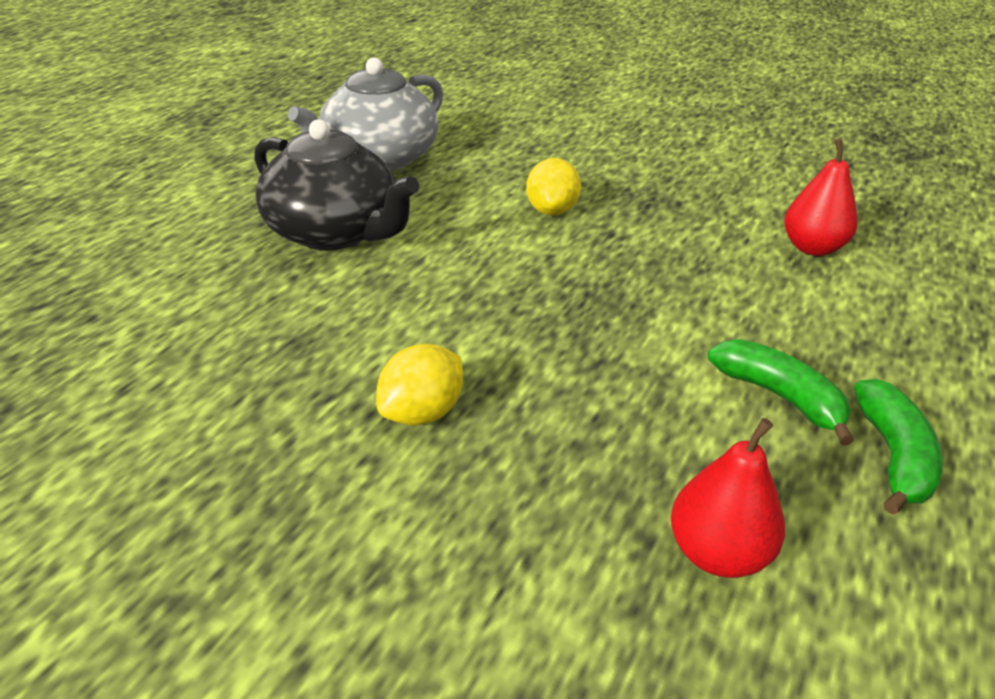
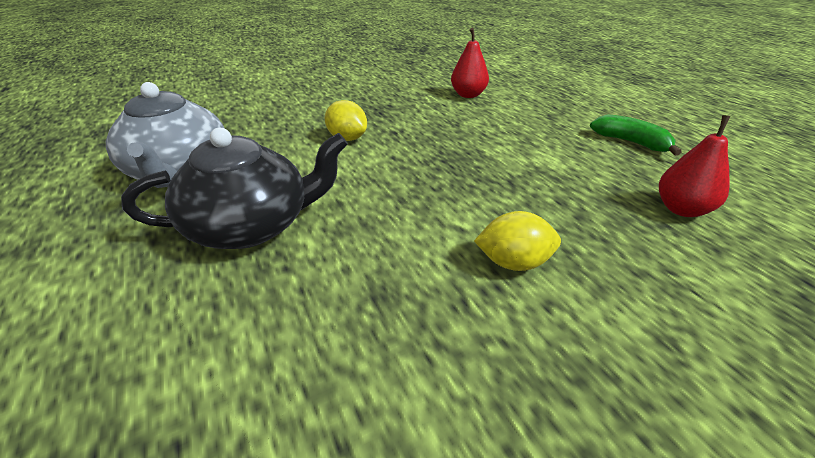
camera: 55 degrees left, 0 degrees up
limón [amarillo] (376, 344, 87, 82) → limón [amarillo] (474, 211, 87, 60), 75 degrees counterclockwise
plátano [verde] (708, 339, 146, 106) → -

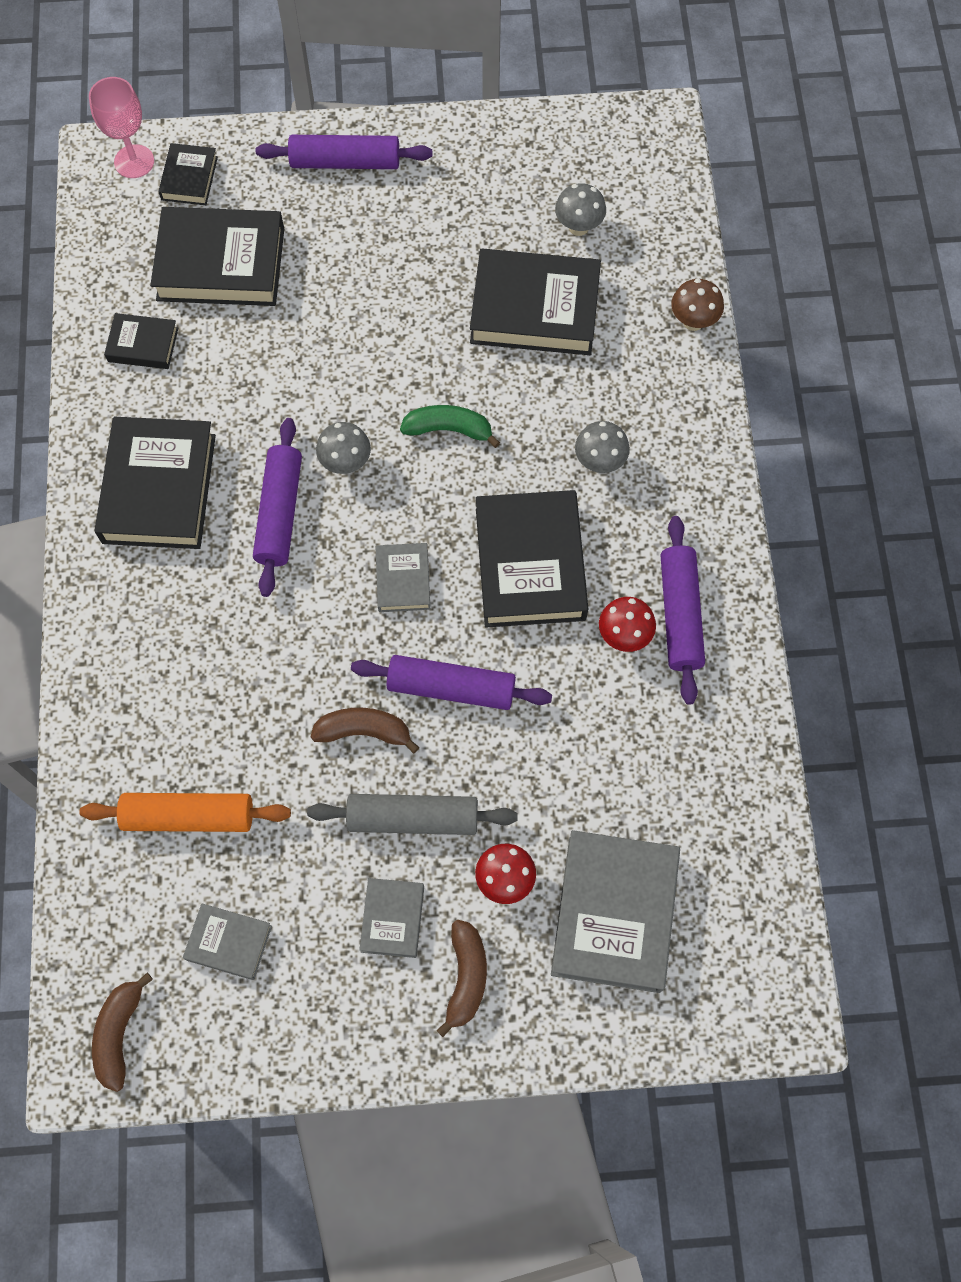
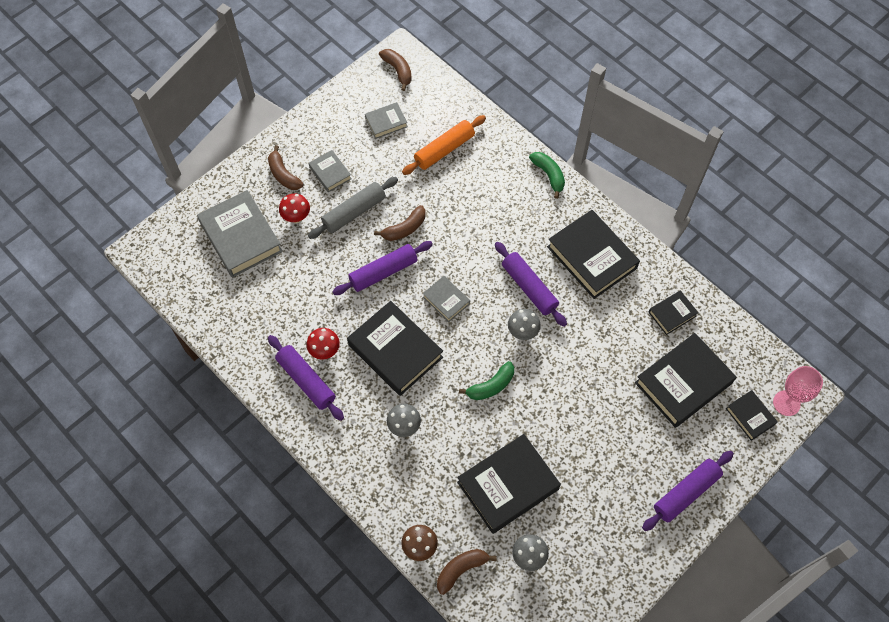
camera: 140 degrees right, 5 degrees down
- → plátano [marrón] (437, 549, 60, 46)
- → plátano [verde] (529, 152, 36, 47)

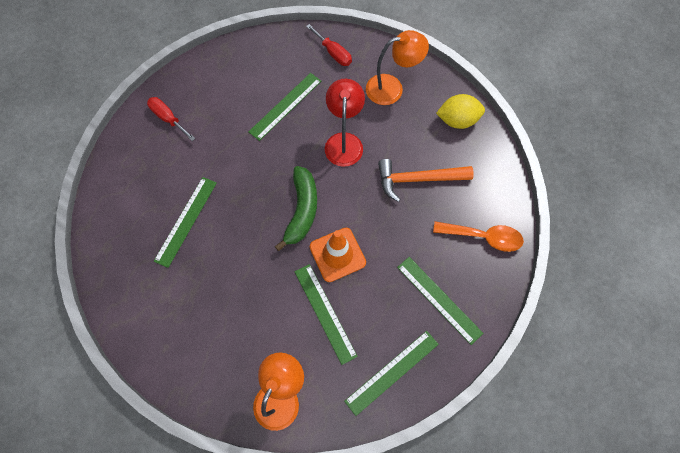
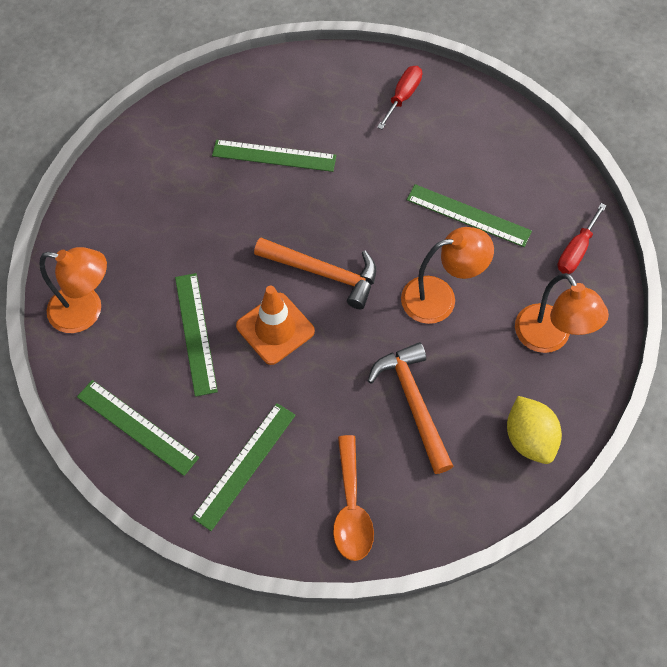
camera: 75 degrees right, 5 degrees down
plátano [verde] (275, 166, 42, 85) → martillo [naranja] (254, 237, 122, 72)
regla [verde] (295, 264, 63, 101) → regla [verde] (175, 273, 43, 124), 60 degrees counterclockwise
lámpara [rojo] (325, 79, 40, 88) → lámpara [naranja] (401, 227, 93, 97)

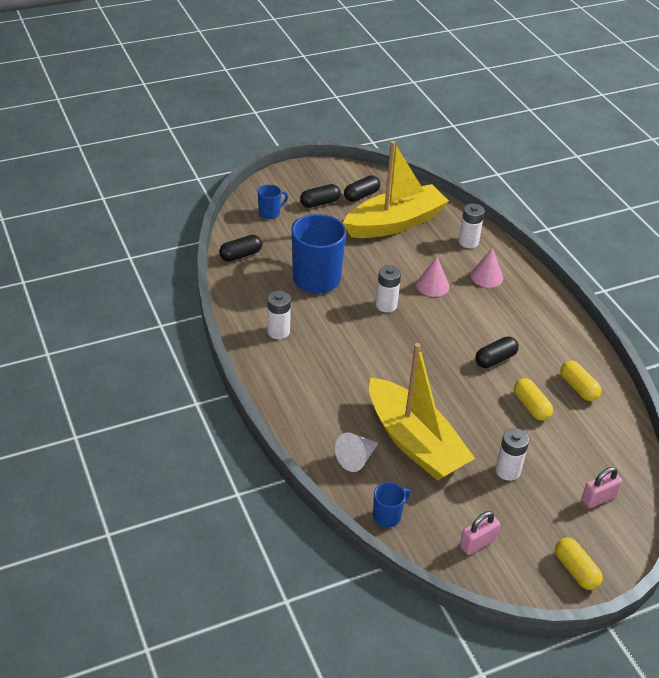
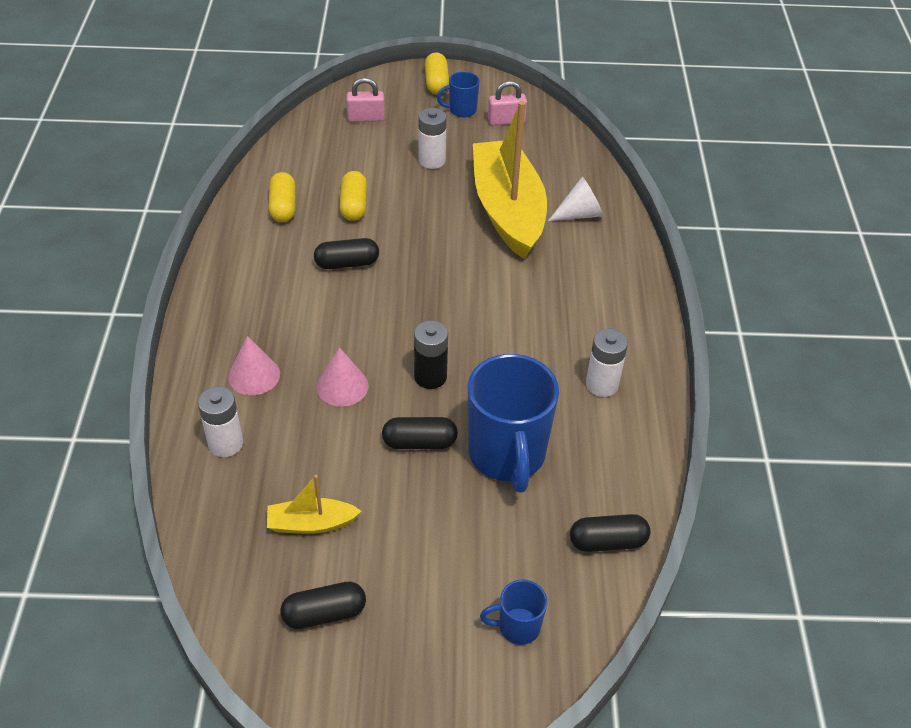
camera: 155 degrees left, 5 degrees up
cápsula [negro] (300, 184, 41, 24) → cápsula [negro] (382, 417, 76, 32), moved
barco [amarillo] (343, 141, 106, 97) → barco [amarillo] (267, 475, 95, 59), x0.45
taza [azul] (373, 482, 38, 46) → taza [azul] (437, 71, 43, 47), moved
pila [blanco] (376, 265, 25, 47) → pila [negro] (414, 320, 34, 69)

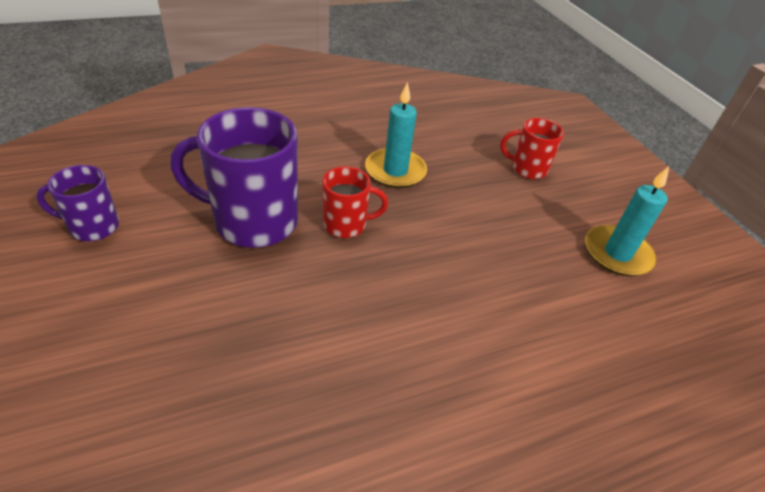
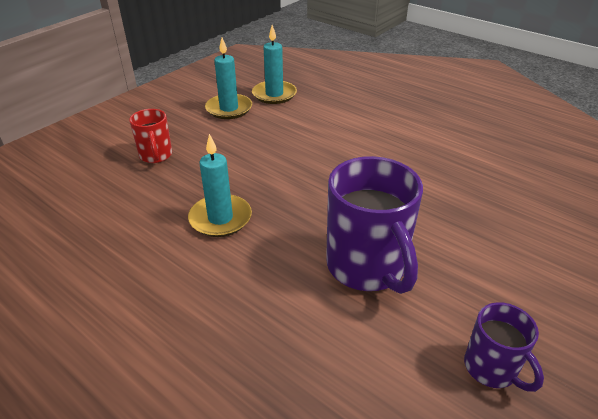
camera: 115 degrees left, 5 degrees down
taza [rojo] (322, 166, 66, 72) → -
- → vela [turquesa] (252, 25, 45, 79)

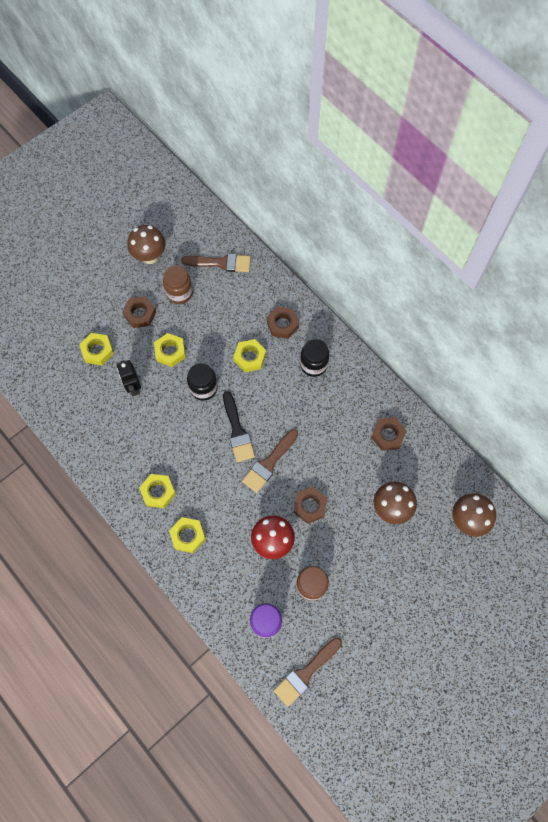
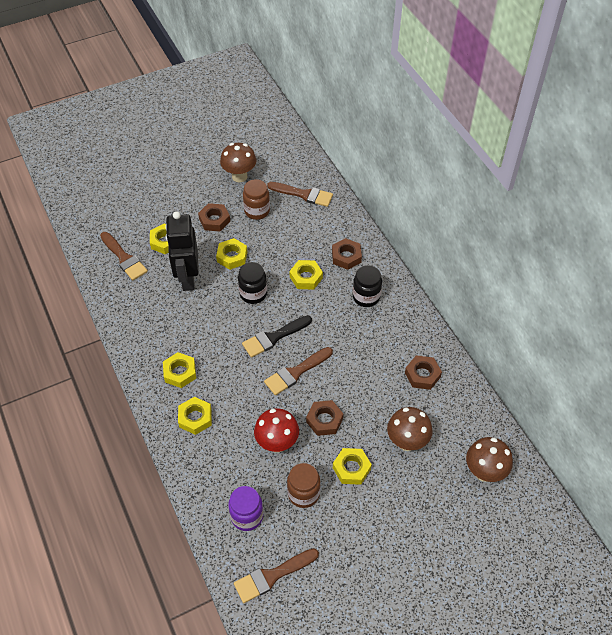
camera: 15 degrees right, 15 degrees down
robot [negro] (117, 360, 24, 36) → robot [negro] (165, 211, 34, 80), x1.72
pincel [negro] (223, 391, 32, 71) → pincel [negro] (242, 315, 70, 43), 60 degrees clockwise
- → pincel [marrón] (100, 232, 48, 48)
- → tuerca [amarillo] (333, 448, 39, 37)

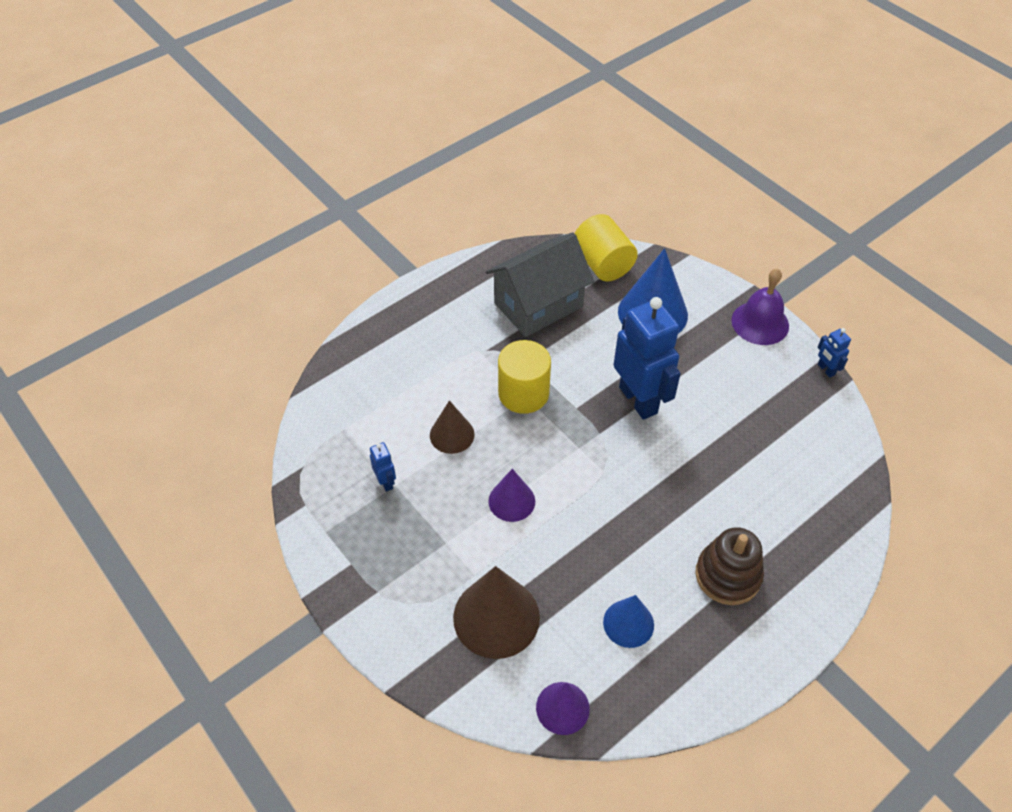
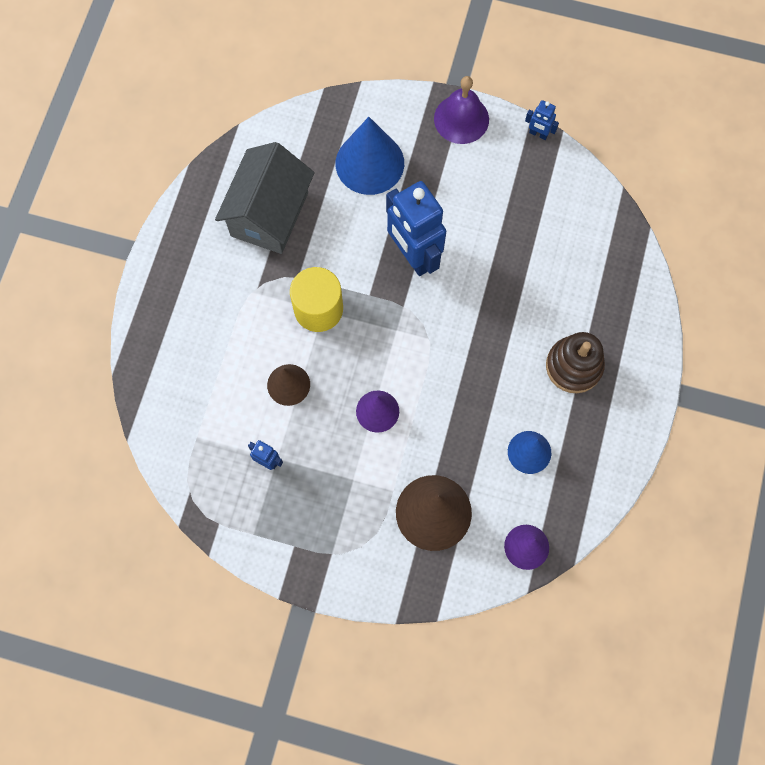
camera: 35 degrees left, 20 degrees up
cilindro [amarillo] (575, 214, 63, 67) → -
robot [azul] (614, 297, 67, 123) → robot [azul] (386, 181, 60, 95), 150 degrees counterclockwise

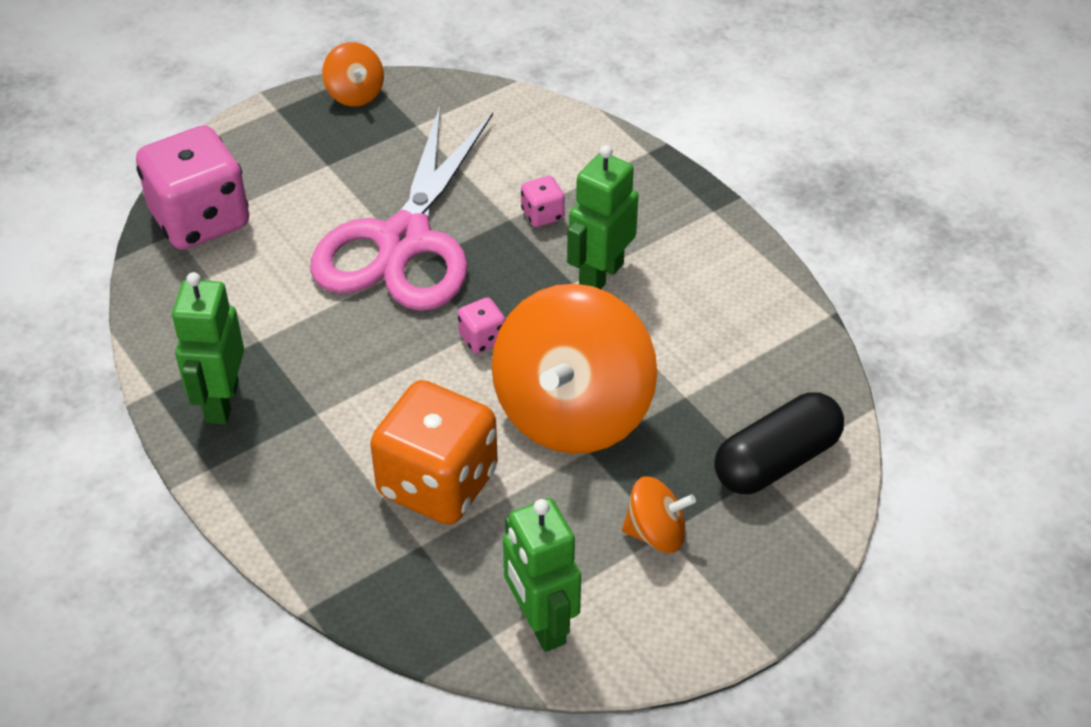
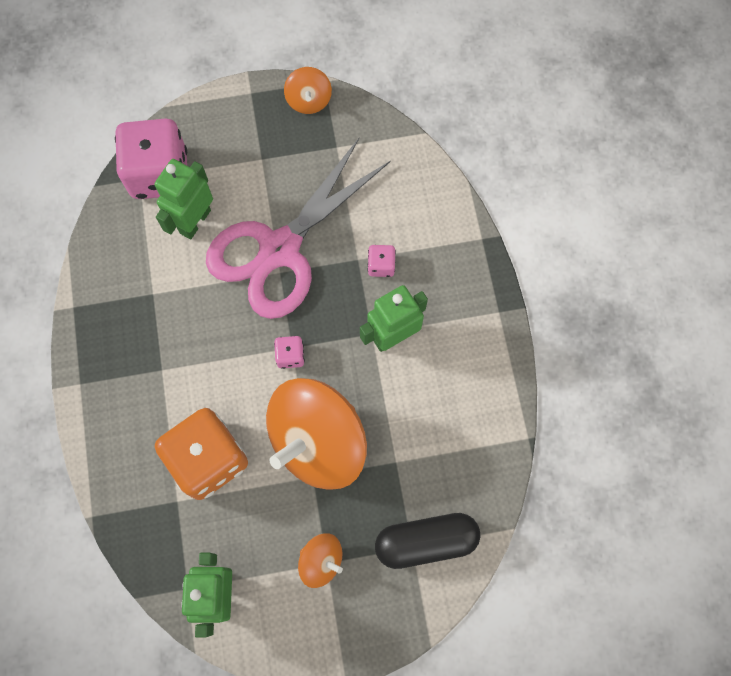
camera: 25 degrees right, 25 degrees up
robot [verde] (172, 272, 72, 152) → robot [verde] (155, 159, 58, 80), moved

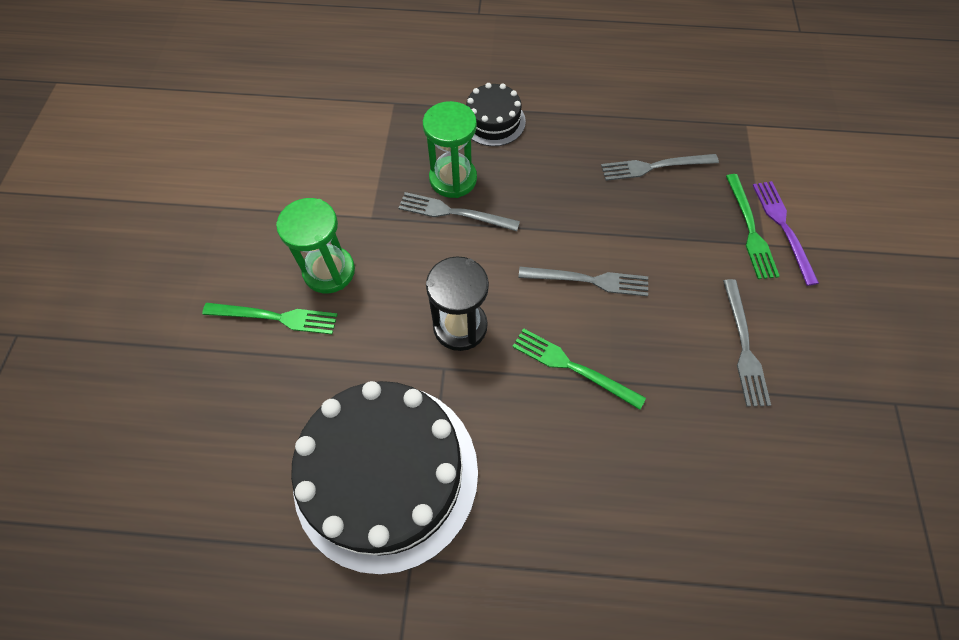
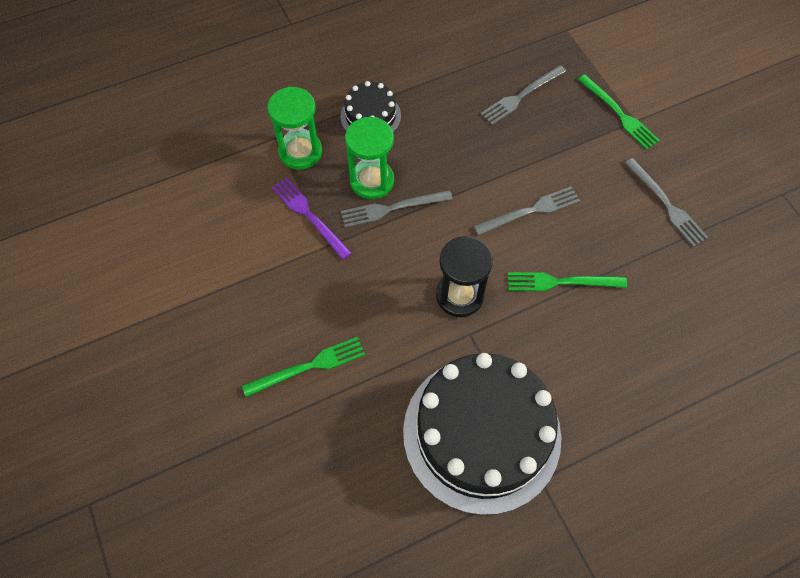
camera: 30 degrees left, 0 degrees up
reloj de arena [verde] (276, 198, 79, 95) → reloj de arena [verde] (267, 86, 55, 84), moved
tenedor [morado] (753, 181, 66, 105) → tenedor [morado] (271, 177, 80, 83), moved

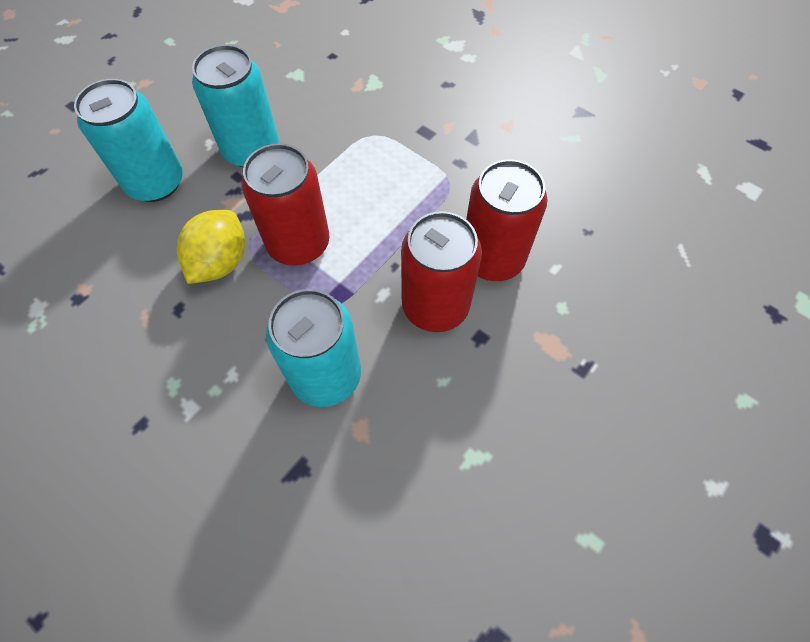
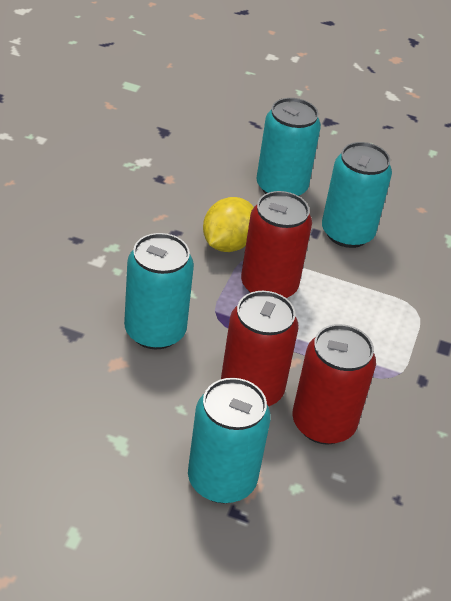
camera: 65 degrees right, 20 degrees down
limón [amarillo] (176, 210, 69, 74) → limón [amarillo] (203, 197, 51, 55), 60 degrees counterclockwise
- → lata [turquesa] (188, 378, 83, 125)

